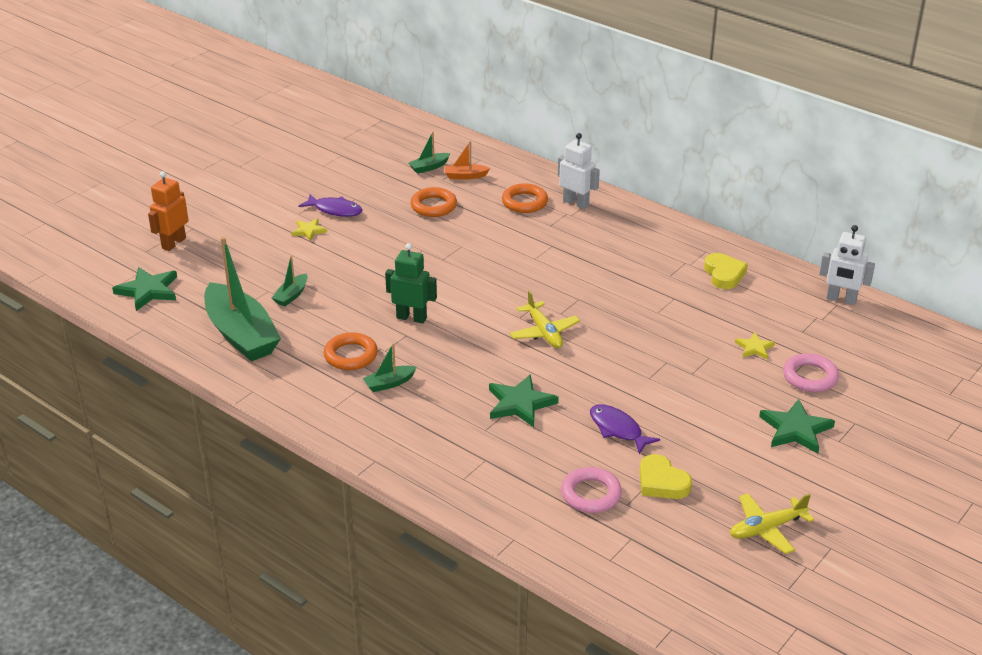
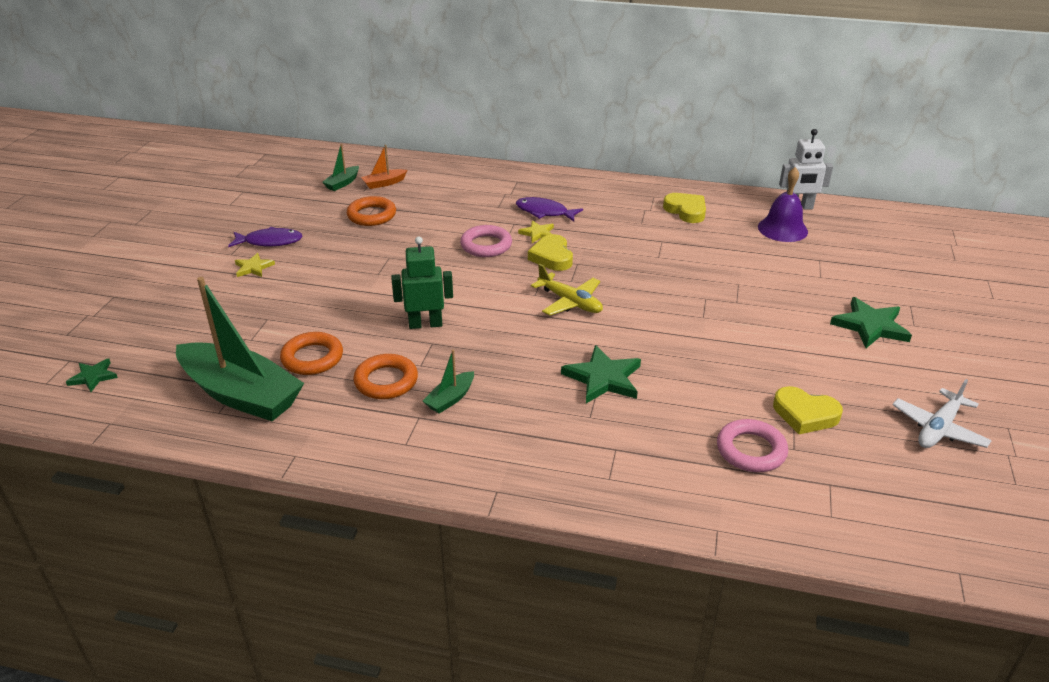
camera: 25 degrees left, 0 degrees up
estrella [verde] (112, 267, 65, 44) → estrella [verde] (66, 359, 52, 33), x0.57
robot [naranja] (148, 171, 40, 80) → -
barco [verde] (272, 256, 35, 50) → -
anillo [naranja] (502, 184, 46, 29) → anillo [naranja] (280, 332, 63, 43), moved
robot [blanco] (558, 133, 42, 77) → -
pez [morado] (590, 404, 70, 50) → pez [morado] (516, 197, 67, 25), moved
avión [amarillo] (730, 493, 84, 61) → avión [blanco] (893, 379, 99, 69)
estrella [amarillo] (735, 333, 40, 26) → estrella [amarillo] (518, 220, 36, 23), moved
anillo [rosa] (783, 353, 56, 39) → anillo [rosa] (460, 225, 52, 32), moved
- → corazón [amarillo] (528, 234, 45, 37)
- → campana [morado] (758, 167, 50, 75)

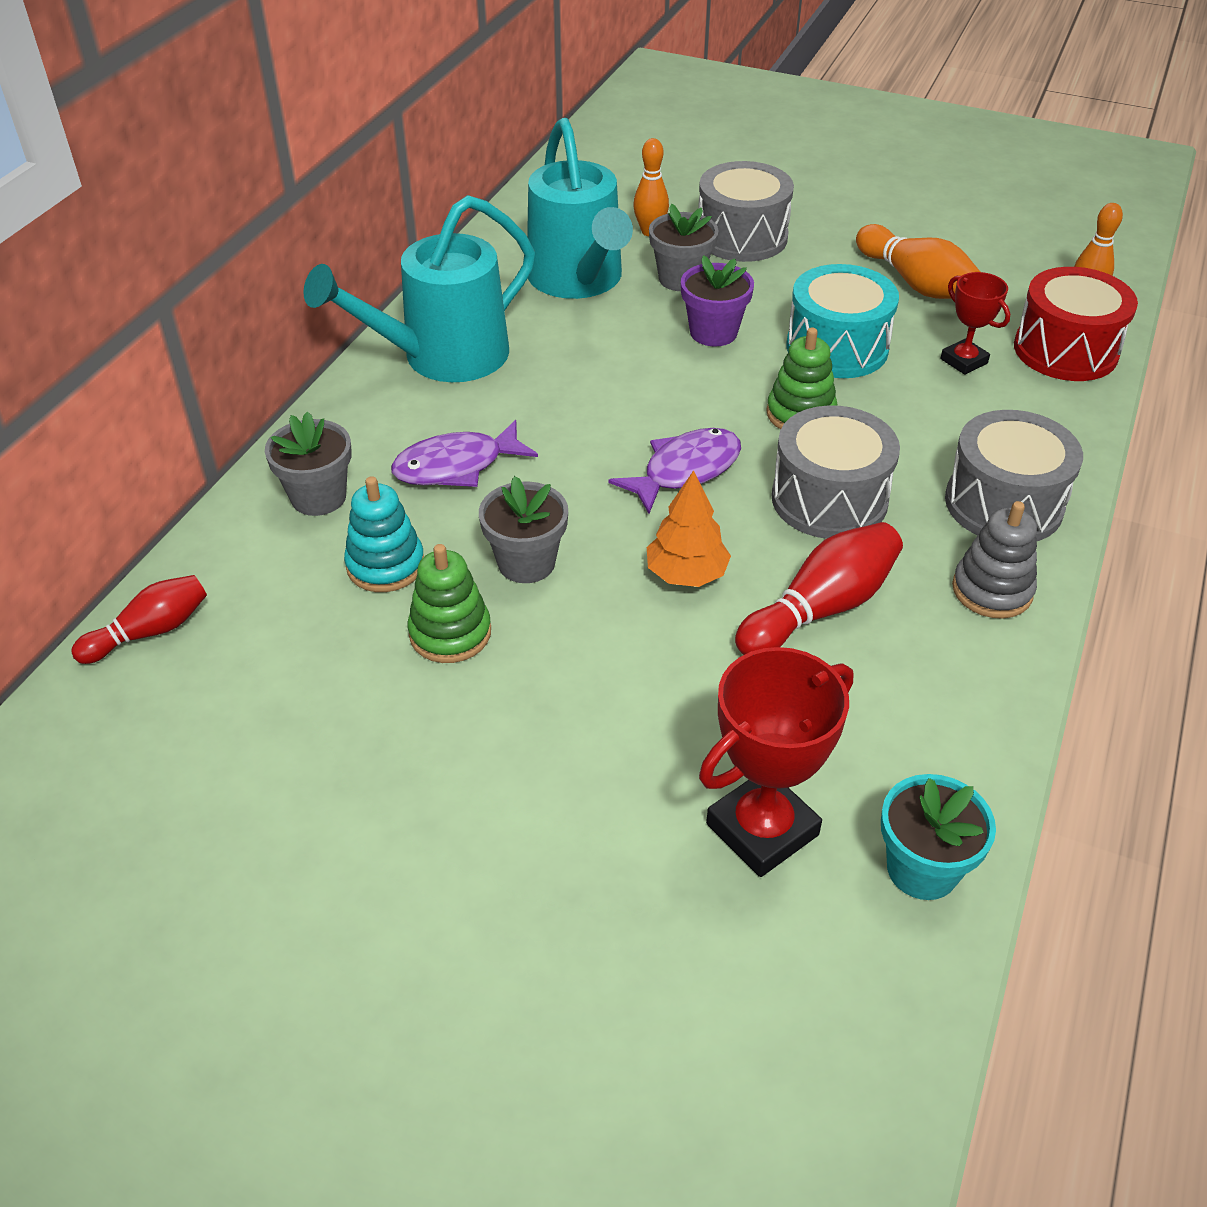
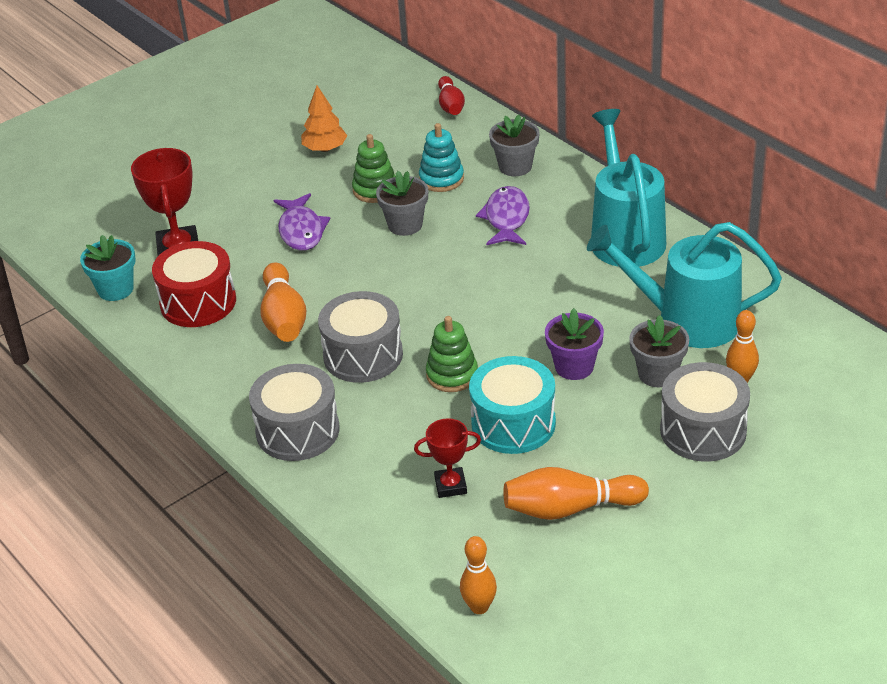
camera: 120 degrees right, 5 degrees down
pez [morado] (608, 428, 133, 86) → pez [morado] (273, 193, 57, 58), moved
árbol [naranja] (647, 470, 84, 117) → árbol [naranja] (301, 85, 46, 67), moved
bolo [rojo] (735, 522, 168, 133) → bolo [naranja] (260, 262, 46, 80)
juguete apilable [gris] (952, 501, 85, 118) → -
tambor [rojo] (1014, 267, 124, 114) → tambor [rojo] (152, 241, 84, 86), moved

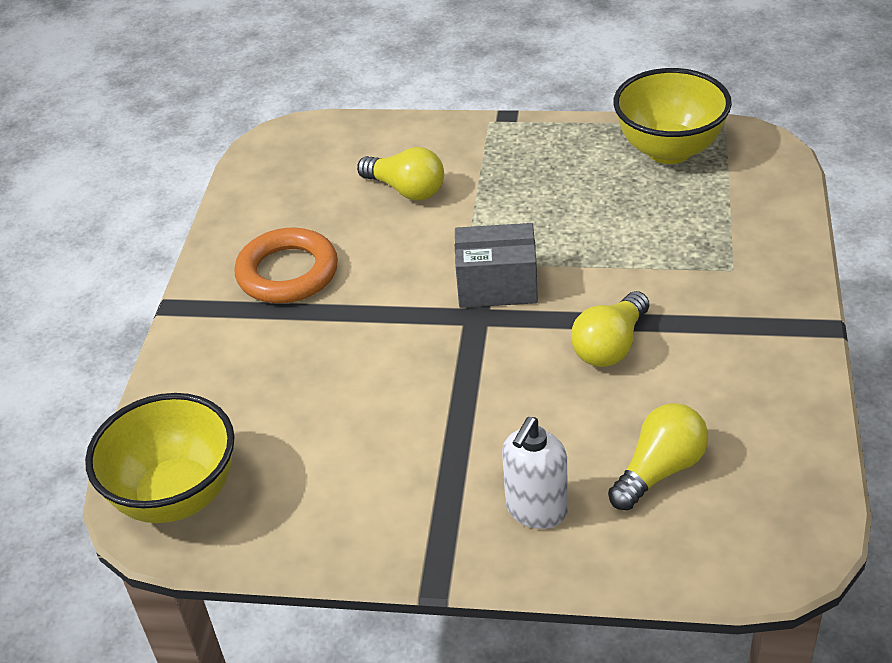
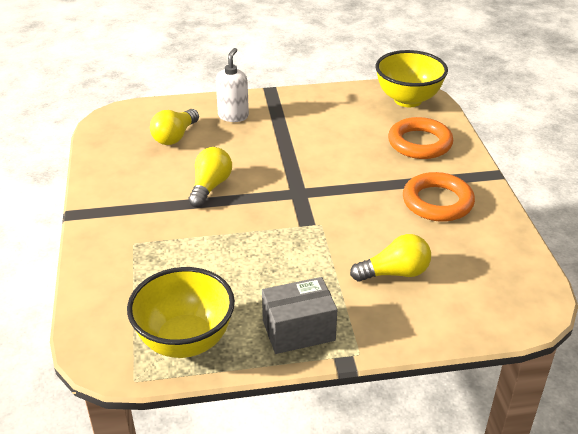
camera: 160 degrees right, 5 degrees down
bombilla [amarillo] (357, 147, 87, 54) → bombilla [amarillo] (350, 234, 81, 48), 150 degrees clockwise
caja [gris] (455, 223, 83, 85) → caja [gris] (262, 277, 75, 77), moved
- → anillo [naranja] (388, 117, 65, 42)

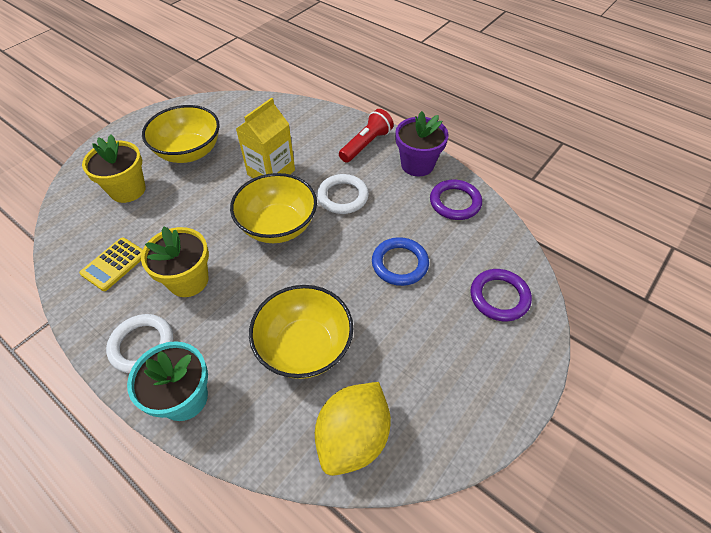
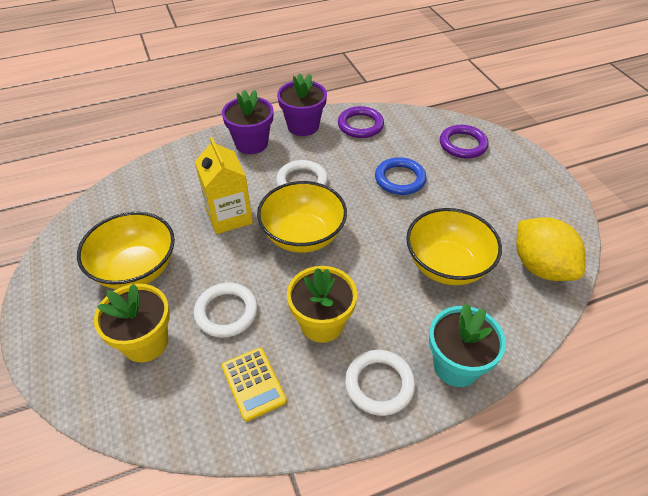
camera: 60 degrees left, 5 degrees down
lámpara de mano [rojo] (339, 109, 55, 54) → maceta [morado] (222, 90, 51, 64)
- → anillo [blanco] (194, 283, 64, 55)

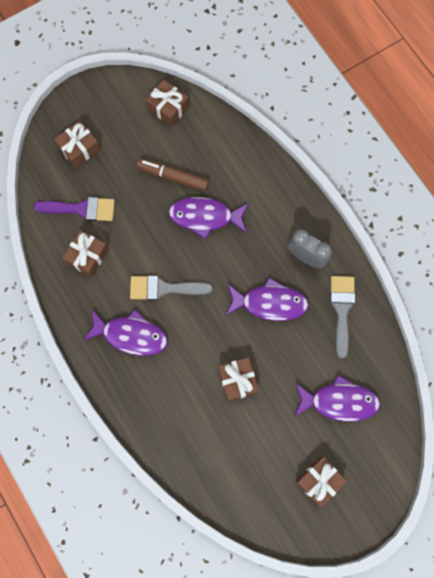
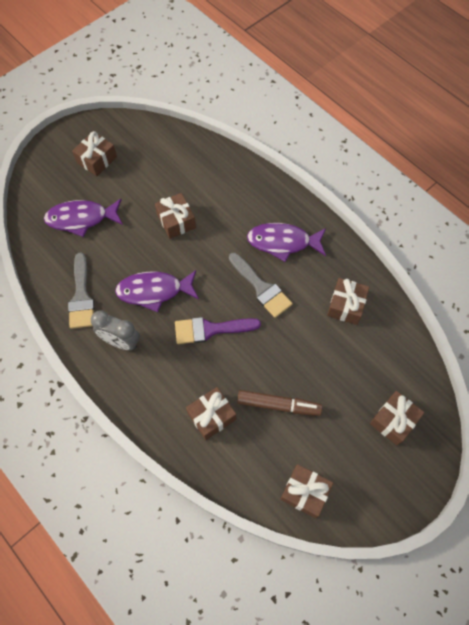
camera: 170 degrees right, 10 degrees down
pincel [morado] (34, 197, 81, 24) → pincel [morado] (175, 317, 86, 27), moved
pincel [gris] (130, 275, 83, 25) → pincel [gris] (229, 253, 64, 65), 60 degrees clockwise
pez [morado] (168, 197, 81, 42) → -
- → regalo [marrón] (186, 387, 50, 53)

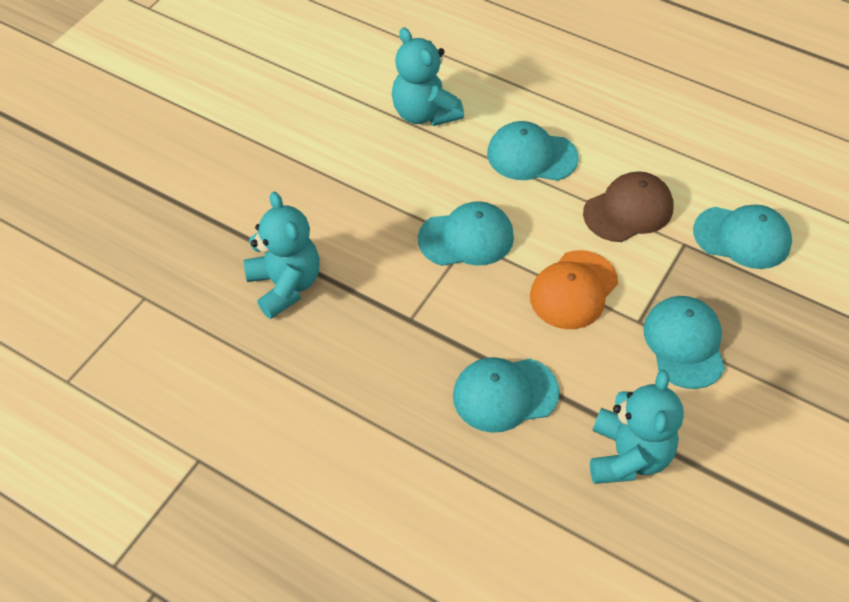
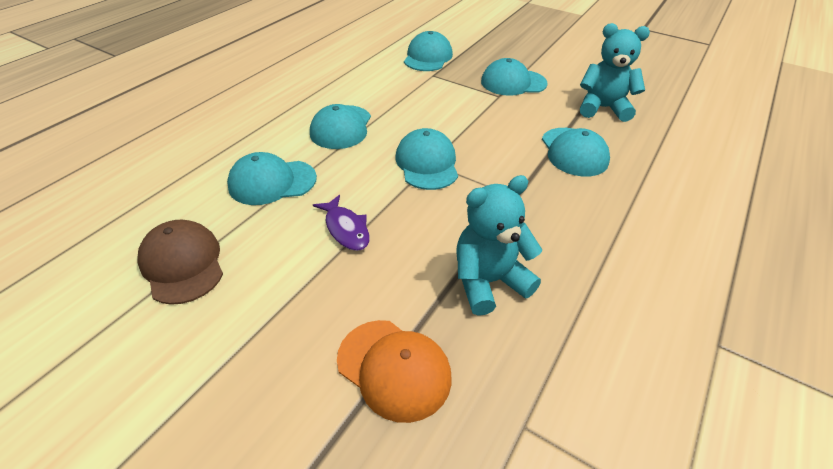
camera: 90 degrees left, 10 degrees down
osito [turquesa] (392, 27, 72, 99) → gorra [turquesa] (227, 152, 90, 53)
gorra [naranja] (530, 250, 88, 79) → gorra [naranja] (337, 320, 115, 103), moved
gorra [marrón] (583, 171, 90, 71) → gorra [marrón] (138, 219, 85, 86), moved
- → pez [morado] (313, 195, 57, 56)

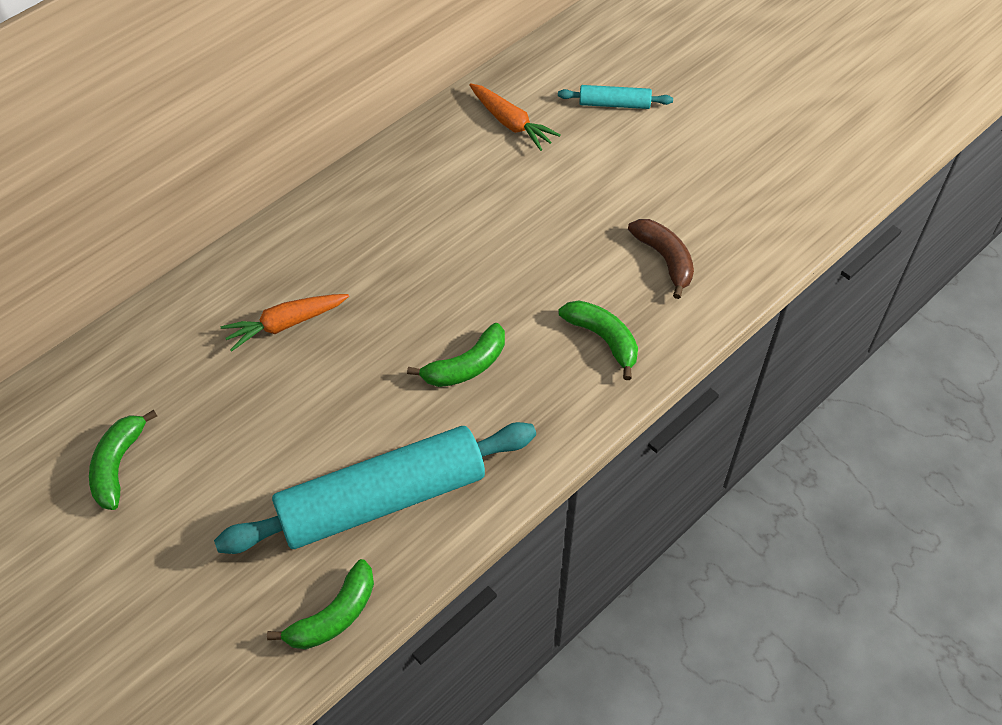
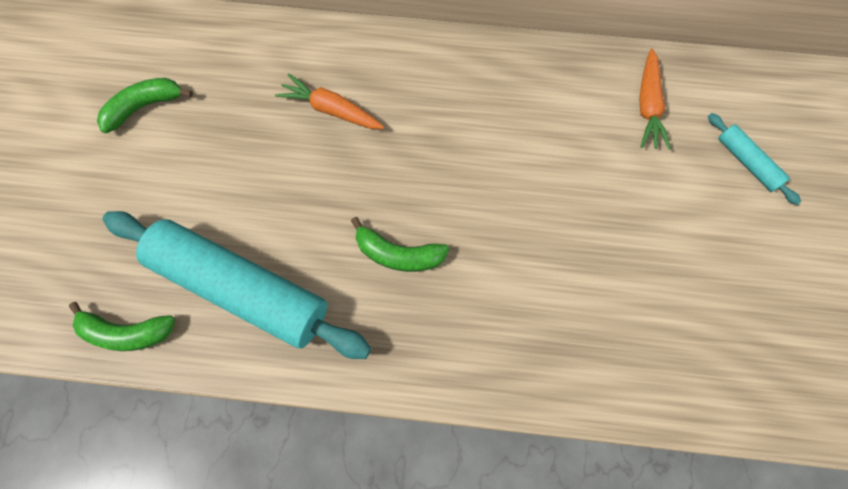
camera: 50 degrees right, 15 degrees up
plátano [verde] (559, 300, 79, 80) → -
plátano [marrón] (628, 219, 66, 80) → -

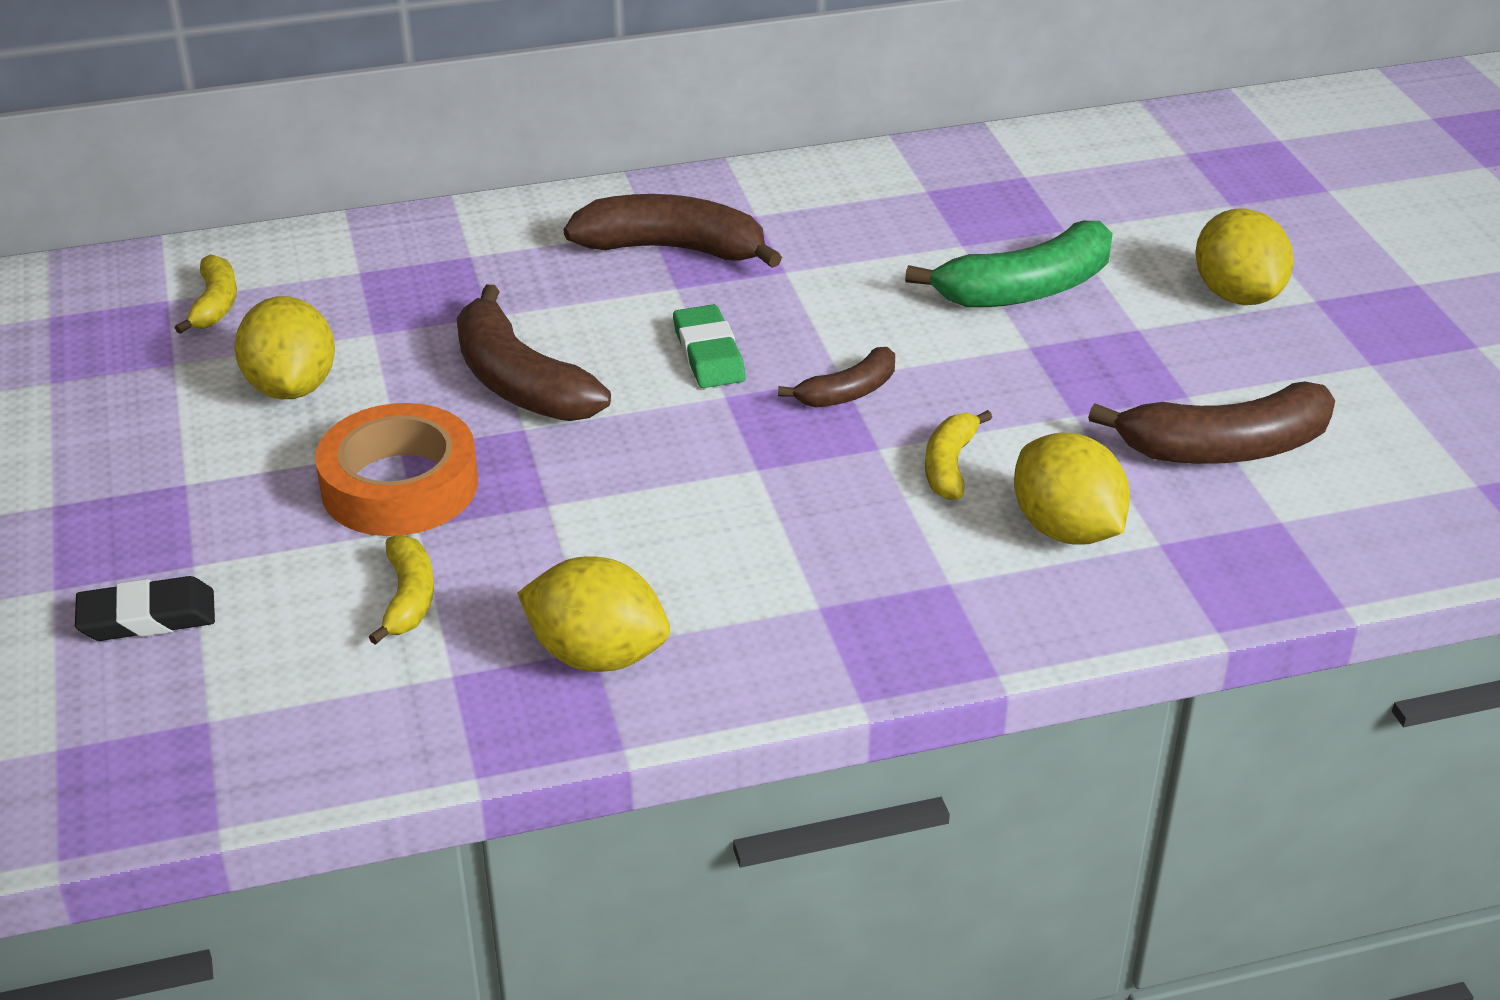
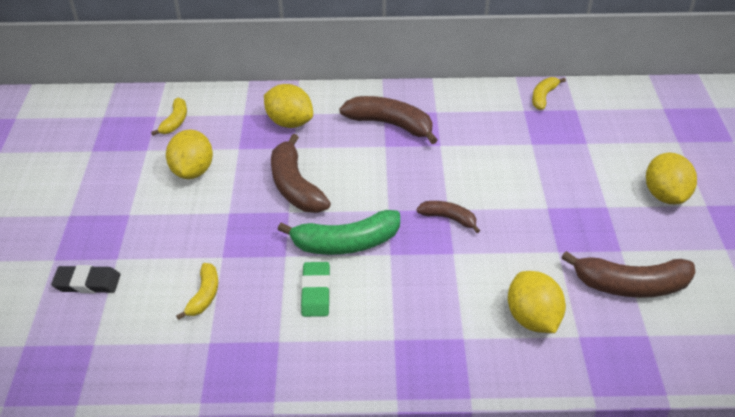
camera: 15 degrees right, 5 degrees up
cinta adhesiva [naranja] (315, 403, 163, 133) → -
limón [amarillo] (518, 556, 152, 116) → limón [amarillo] (264, 84, 49, 44), moved
goma de borrar [verde] (673, 304, 73, 84) → goma de borrar [verde] (301, 262, 29, 55), moved
plátano [marrón] (778, 347, 117, 61) → plátano [marrón] (416, 201, 64, 32), 135 degrees counterclockwise
plátano [verde] (905, 221, 208, 86) → plátano [verde] (277, 210, 123, 45), moved
plátano [amarillo] (925, 410, 67, 90) → plátano [amarillo] (532, 77, 34, 33), moved

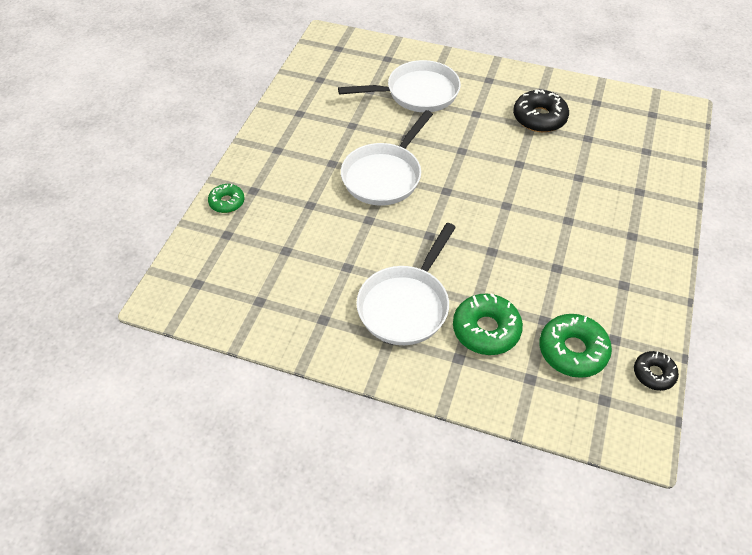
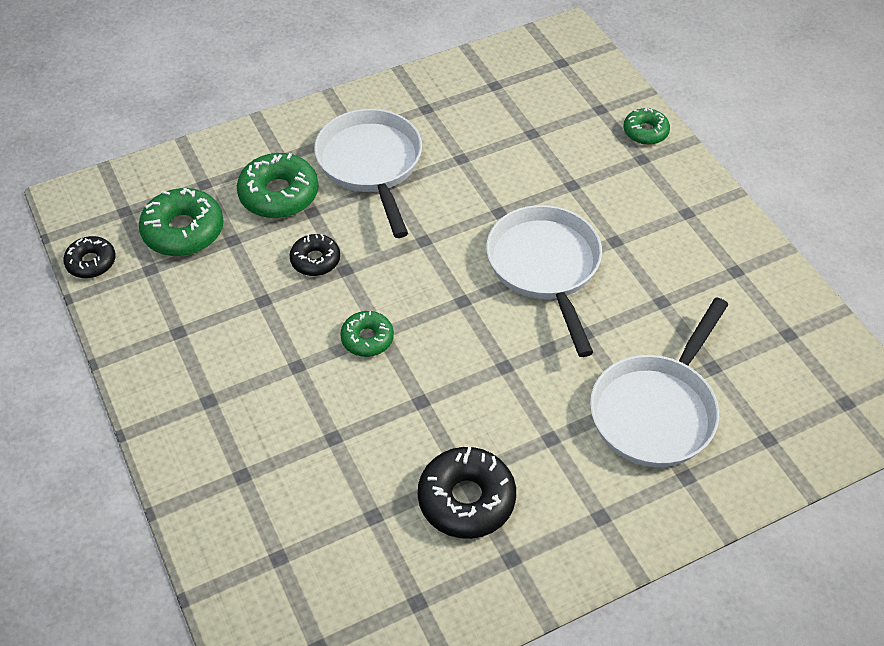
camera: 135 degrees right, 0 degrees up
- → rosquilla [negro] (289, 234, 51, 42)
- → rosquilla [verde] (340, 311, 54, 46)

